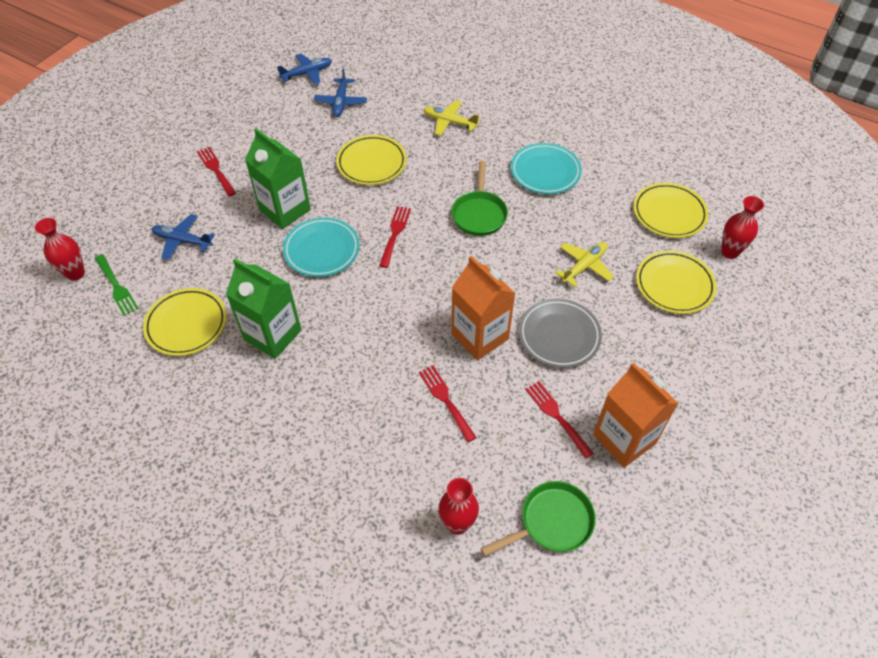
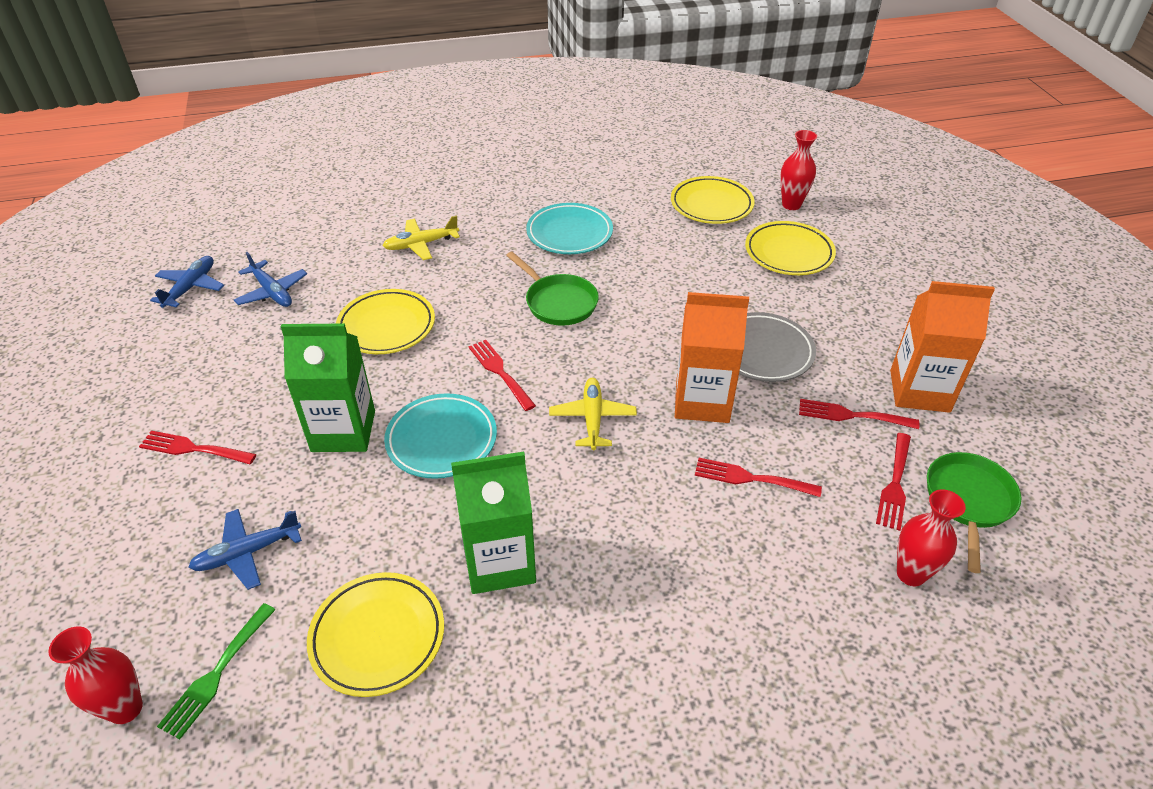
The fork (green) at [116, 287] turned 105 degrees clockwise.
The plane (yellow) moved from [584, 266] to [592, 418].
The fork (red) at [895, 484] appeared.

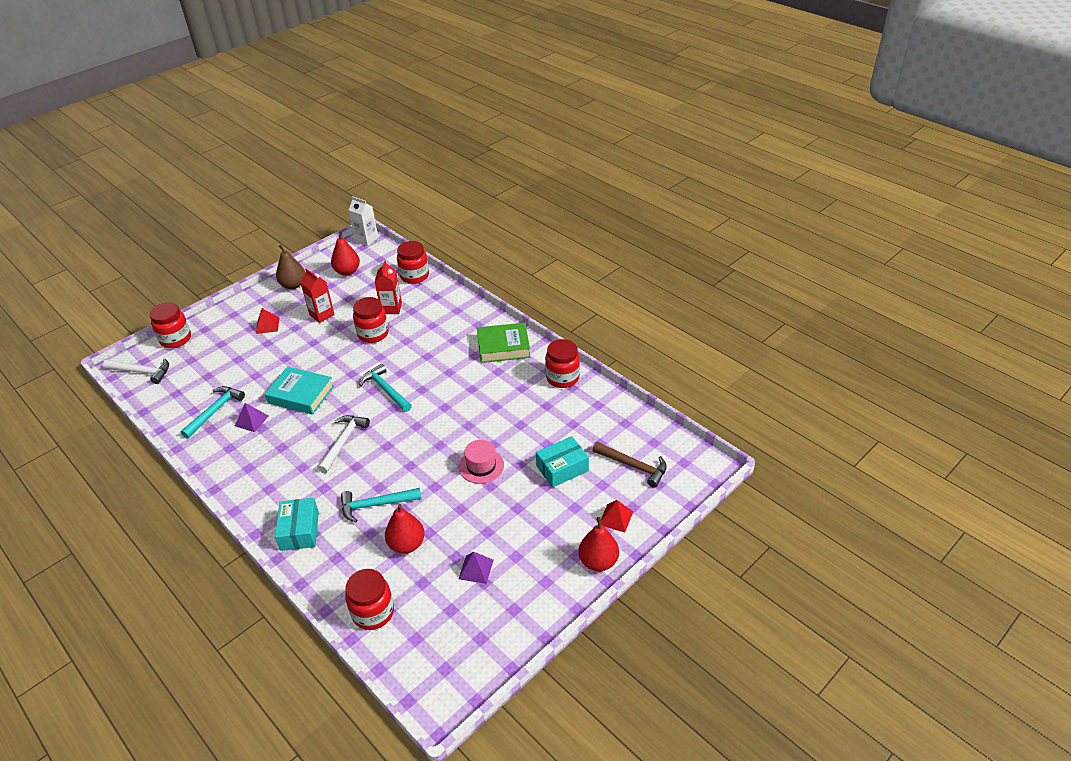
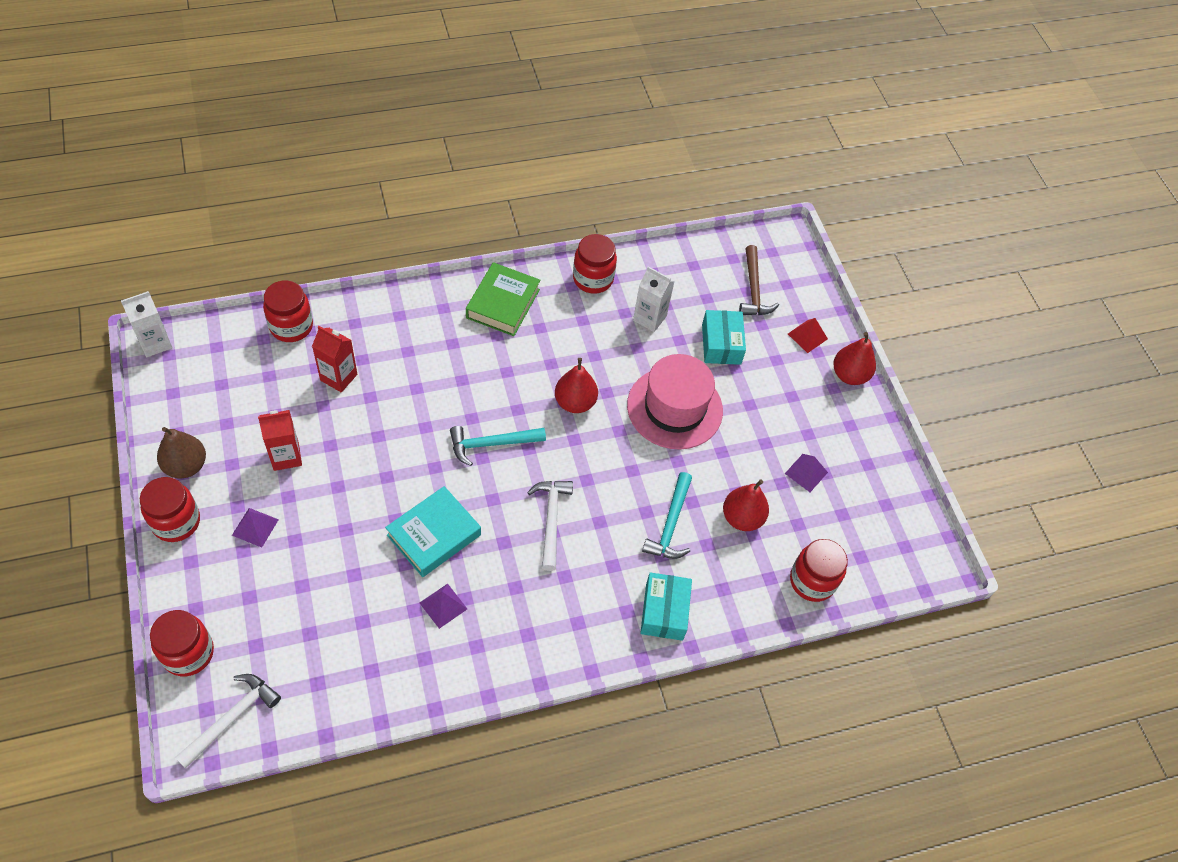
The jar (red) moved from [373, 334] to [176, 522].
The pyramid (red) at [267, 325] became the pyramid (purple) at [255, 527].
The hammer (white) at [343, 442] turned 45 degrees clockwise.
The pear (red) moved from [347, 271] to [575, 402].
The hat (pink) at [481, 466] changed to 1.79 times the size.
The carton (white) at [649, 318] appeared.
The box (turquoise) at [299, 531] turned 75 degrees clockwise.
The hammer (brown) at [633, 466] turned 120 degrees clockwise.
The hammer (turquoise) at [215, 411] disappeared.

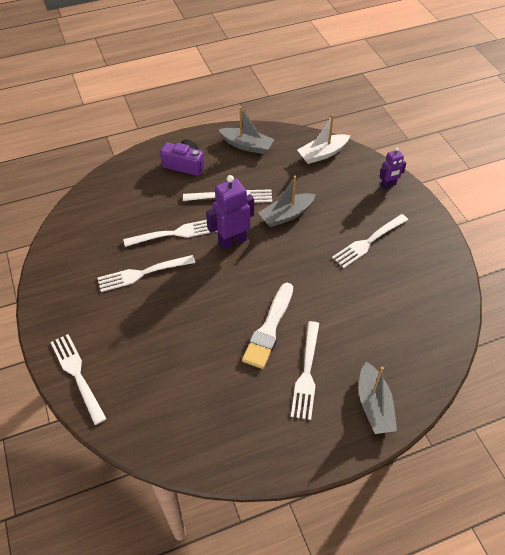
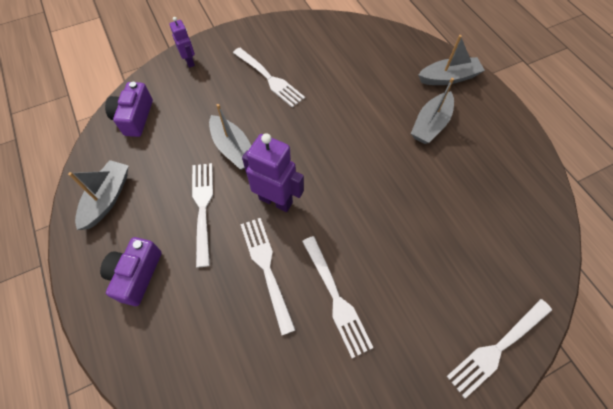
The boat (white) at [322, 154] was replaced by the camera (purple) at [134, 117].
The robot (purple) at [232, 241] turned 150 degrees clockwise.
The fork (white) at [306, 372] was replaced by the boat (grey) at [430, 124].
The brush (white) at [269, 329] disappeared.

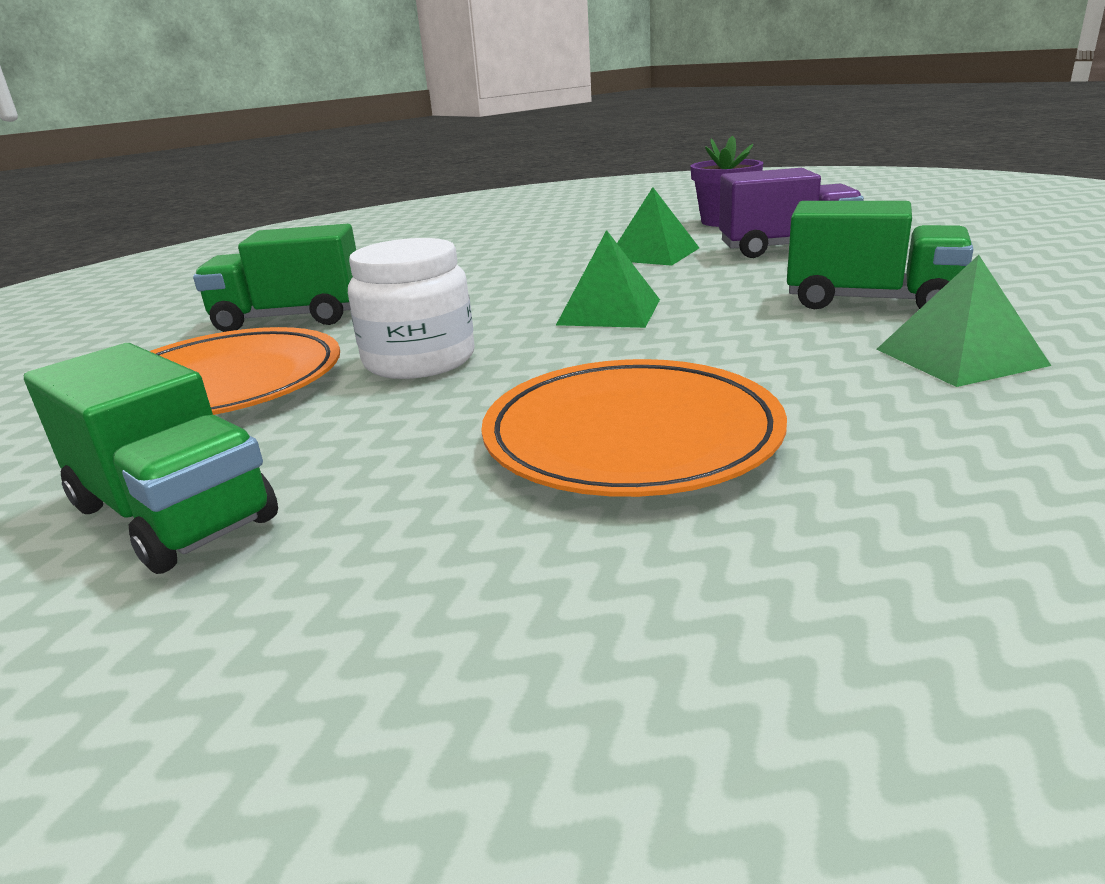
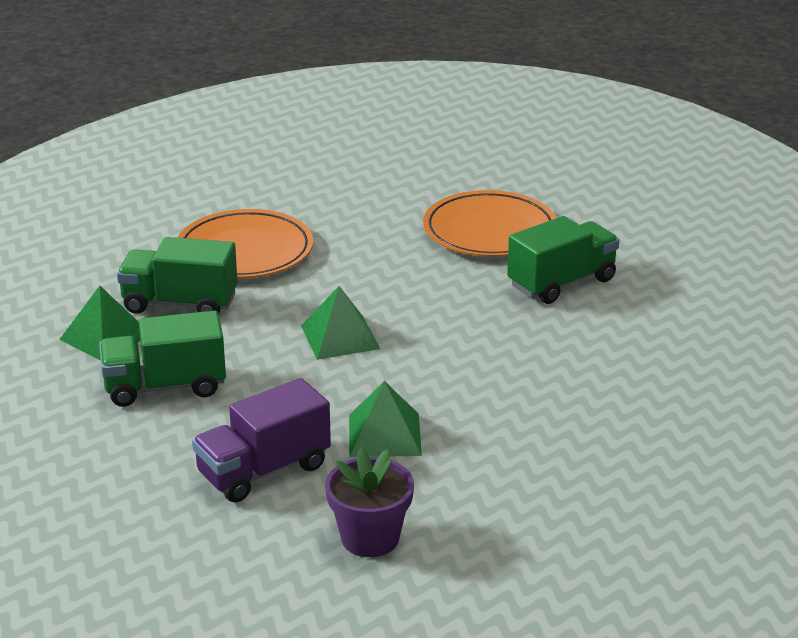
The truck (green) moved from [173, 513] to [180, 304].
The jar (white) at [419, 360] disappeared.

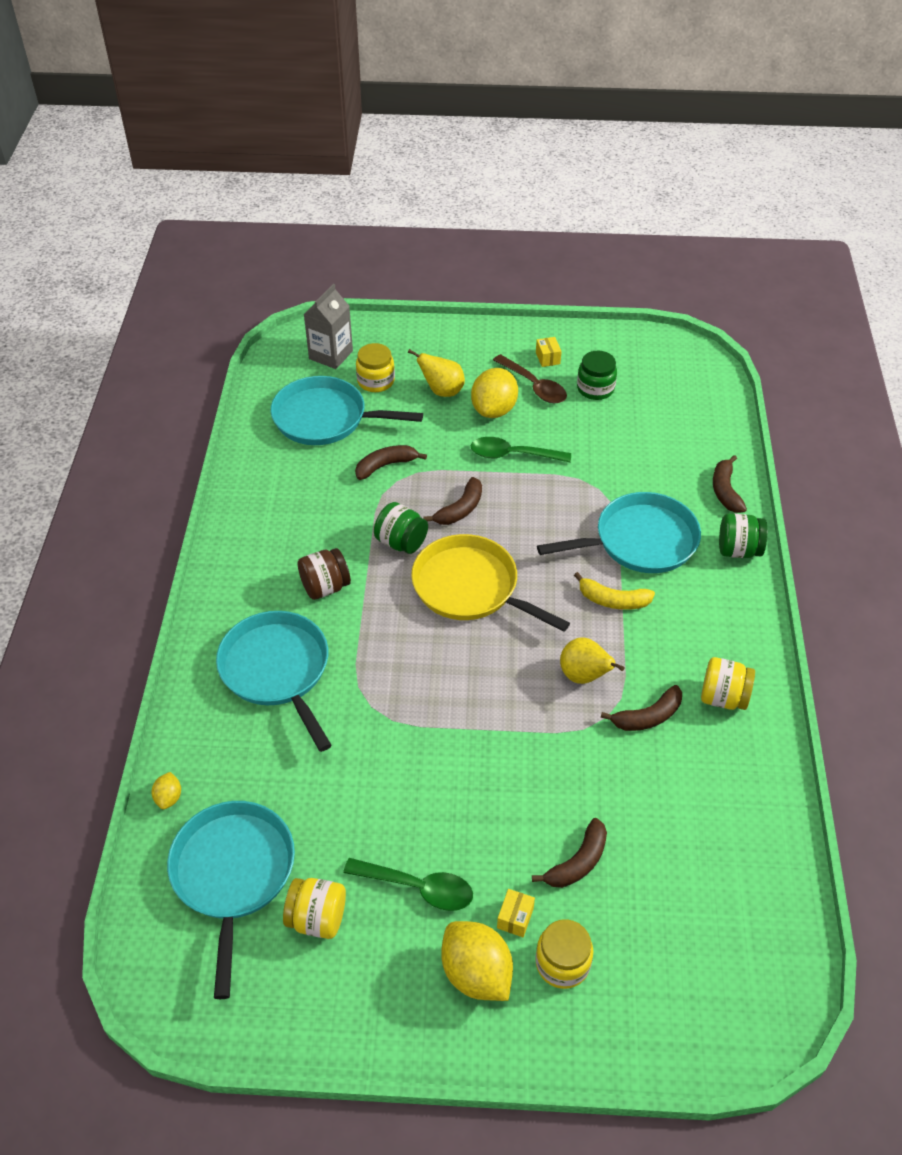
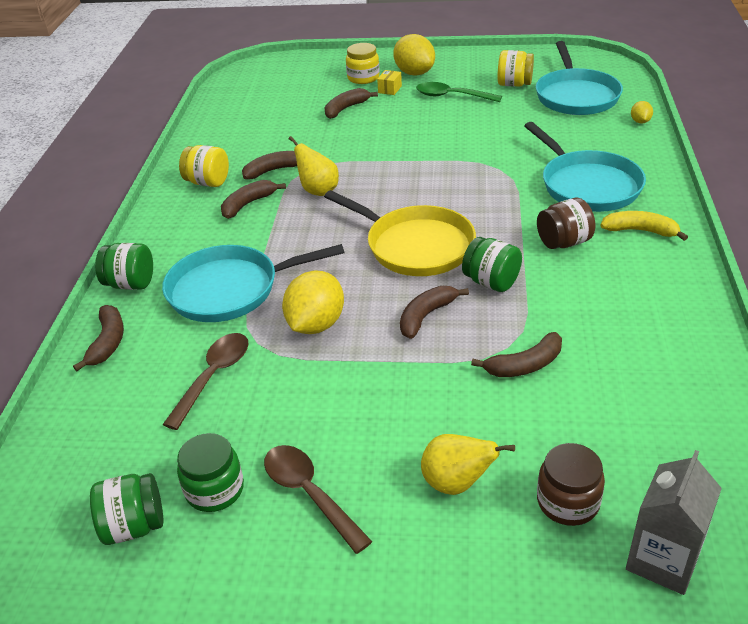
The jar (green) at [134, 526] appeared.
The spoon (brown) at [214, 376] appeared.
The banana (brown) at [248, 204] appeared.
The lemon (yellow) moved from [494, 410] to [316, 324].
The jar (yellow) at [376, 381] became the jar (brown) at [568, 502].
The banana (yellow) moved from [613, 600] to [640, 231].
The pan (turquoise) at [325, 418] disappeared.
The spoon (green) at [512, 455] disappeared.
The box (yellow) at [548, 358] disappeared.

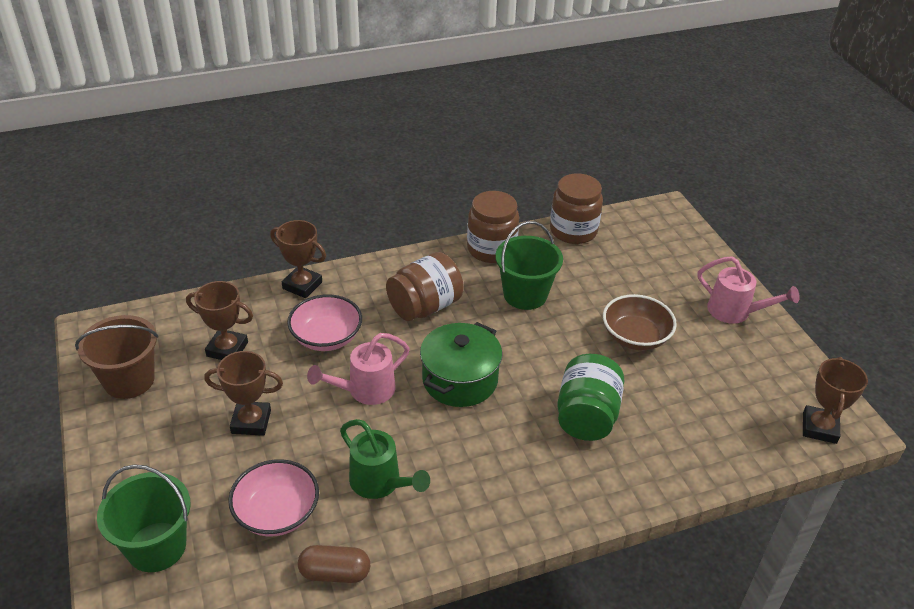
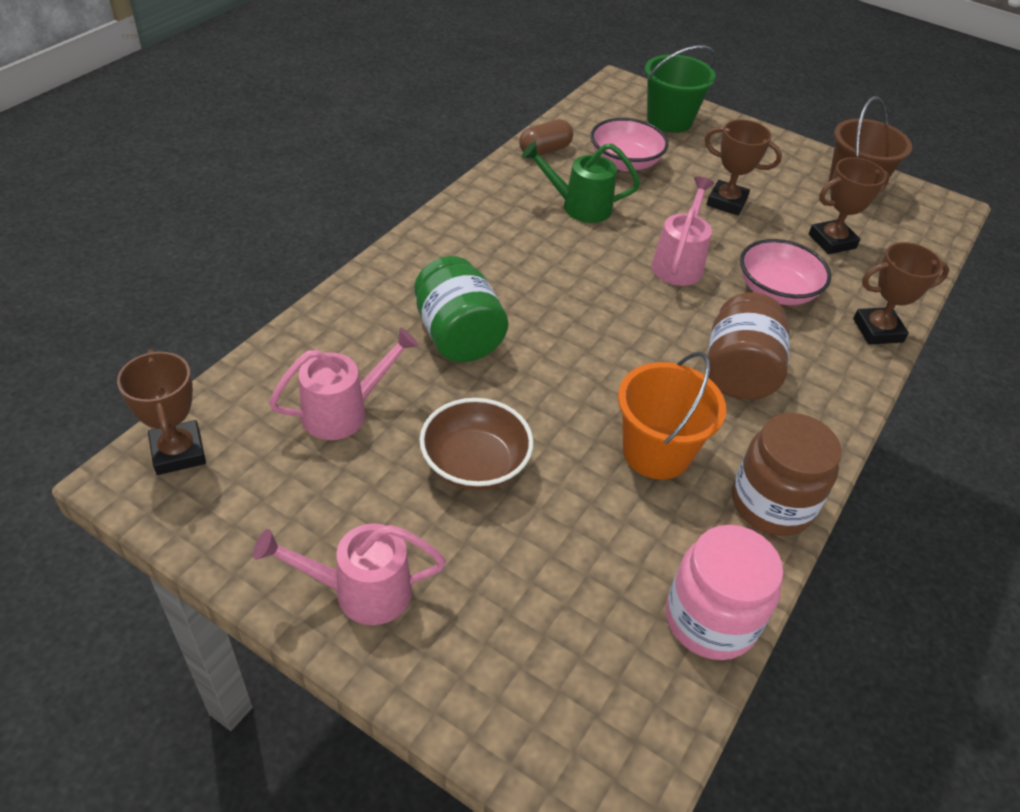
The watering can (pink) at [344, 412] appeared.
The bucket (green) at [525, 295] became the bucket (orange) at [656, 452].
The jar (brown) at [573, 231] became the jar (pink) at [710, 620].
The trophy (brown) at [251, 422] turned 60 degrees clockwise.
The pot (green) at [460, 380] disappeared.

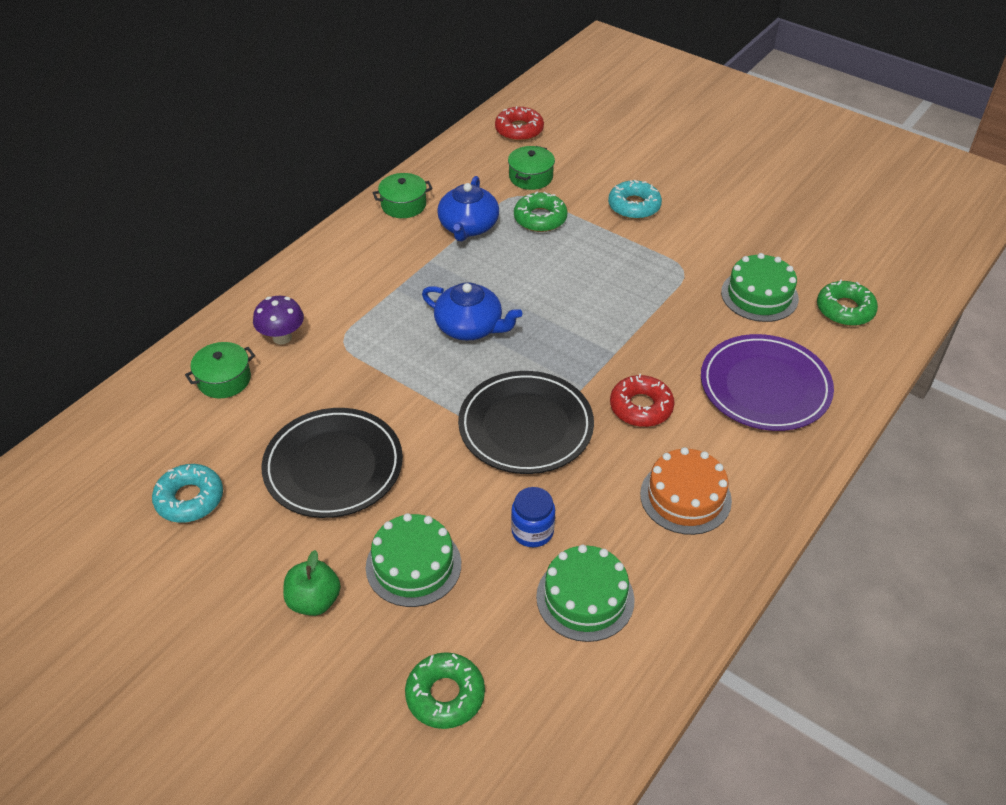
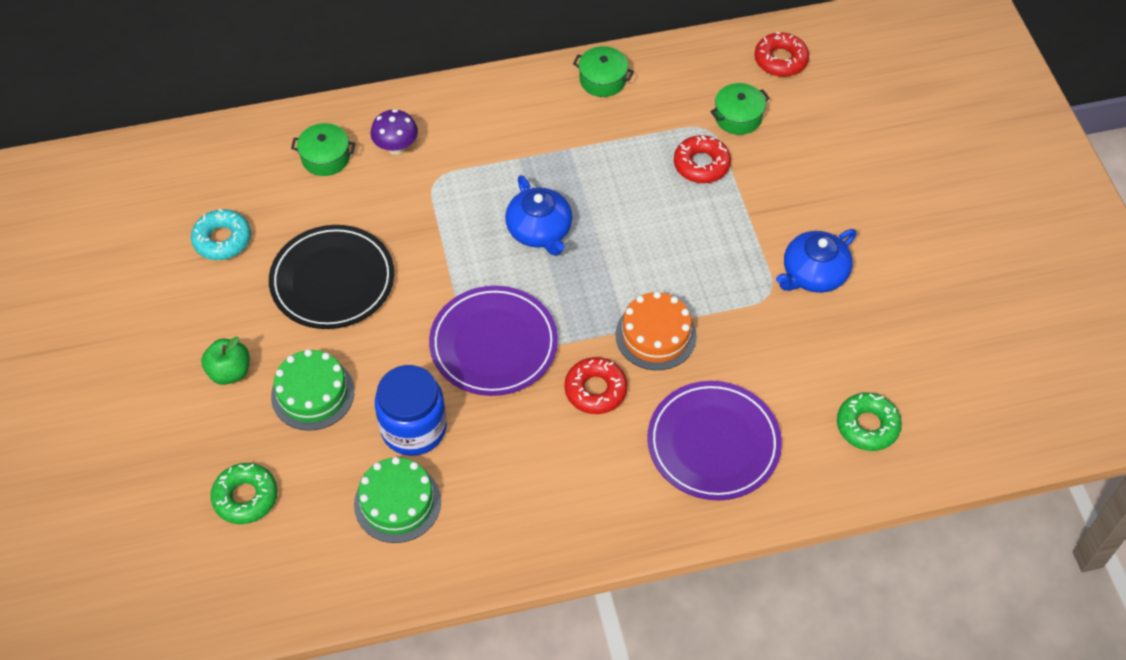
The jar (blue) at [532, 531] changed to 1.72 times the size.
The plate (black) at [525, 426] became the plate (purple) at [493, 344].
The cake (orange) moved from [685, 497] to [655, 335].
The donut (green) at [540, 218] became the donut (red) at [701, 164].
The teapot (blue) moved from [468, 226] to [813, 274].
The donut (turquoise) at [634, 206] disappeared.
The cake (green) at [759, 295] disappeared.

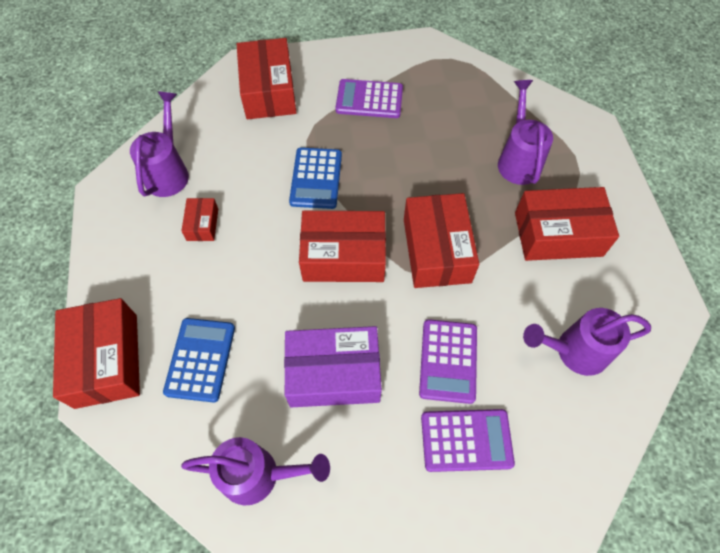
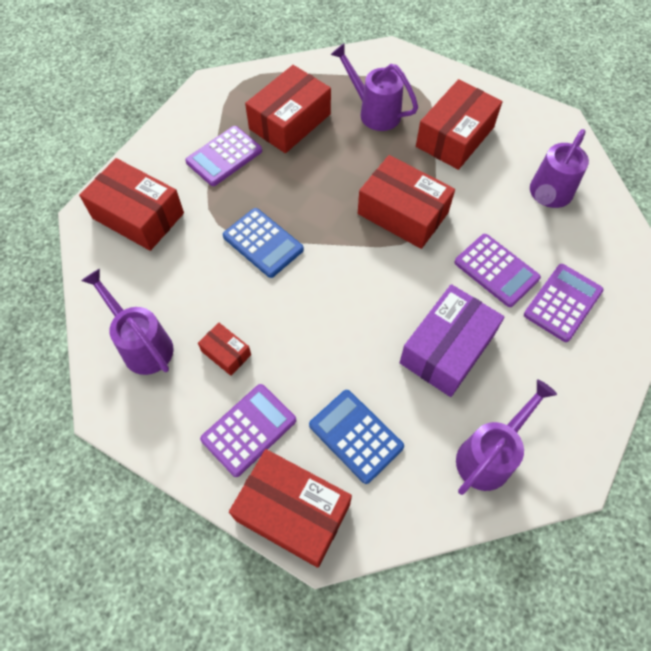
The calculator (purple) at [249, 430] appeared.
The box (red) moved from [343, 256] to [290, 121].

